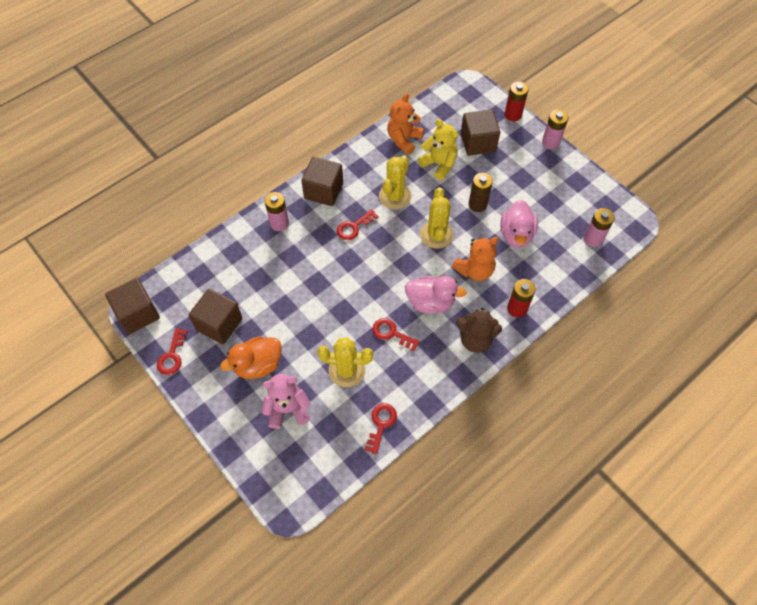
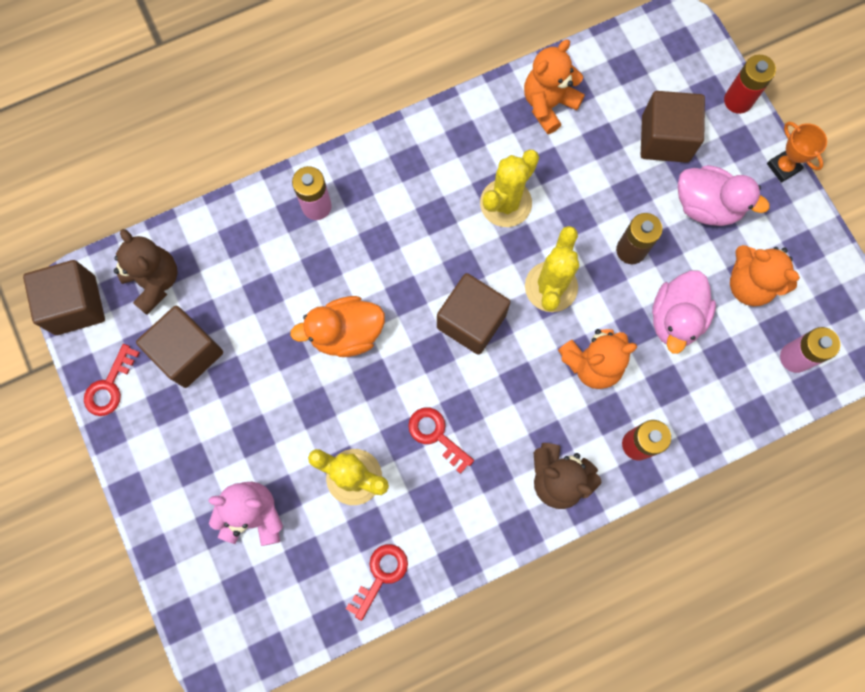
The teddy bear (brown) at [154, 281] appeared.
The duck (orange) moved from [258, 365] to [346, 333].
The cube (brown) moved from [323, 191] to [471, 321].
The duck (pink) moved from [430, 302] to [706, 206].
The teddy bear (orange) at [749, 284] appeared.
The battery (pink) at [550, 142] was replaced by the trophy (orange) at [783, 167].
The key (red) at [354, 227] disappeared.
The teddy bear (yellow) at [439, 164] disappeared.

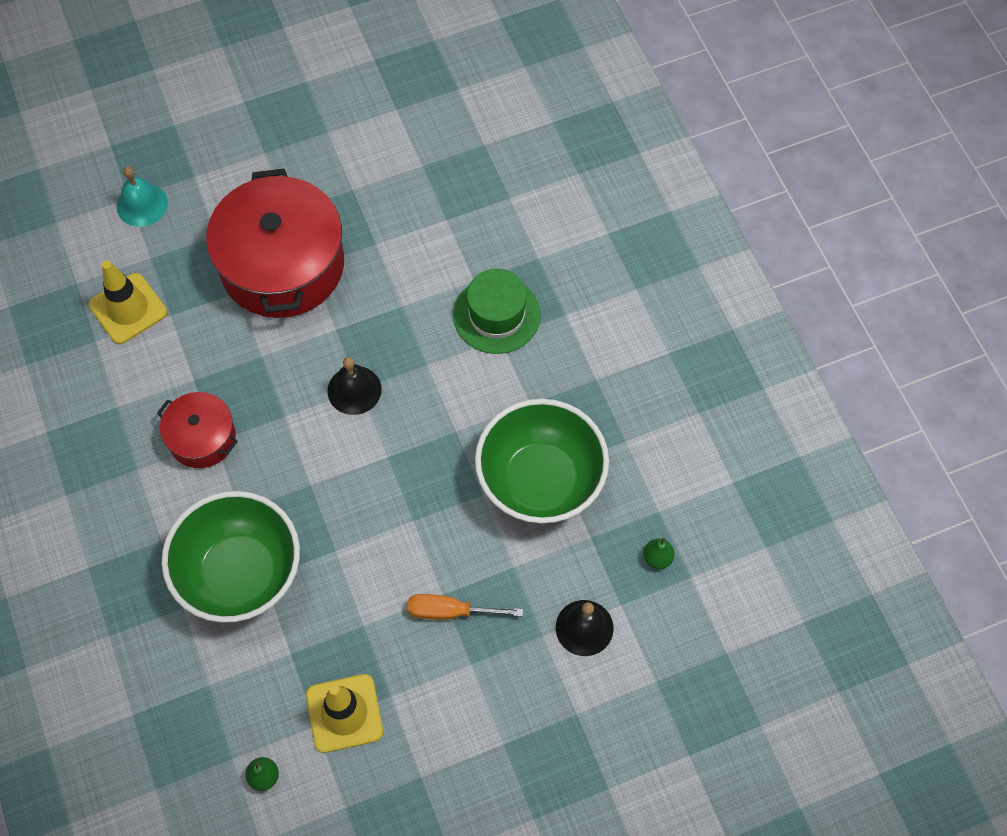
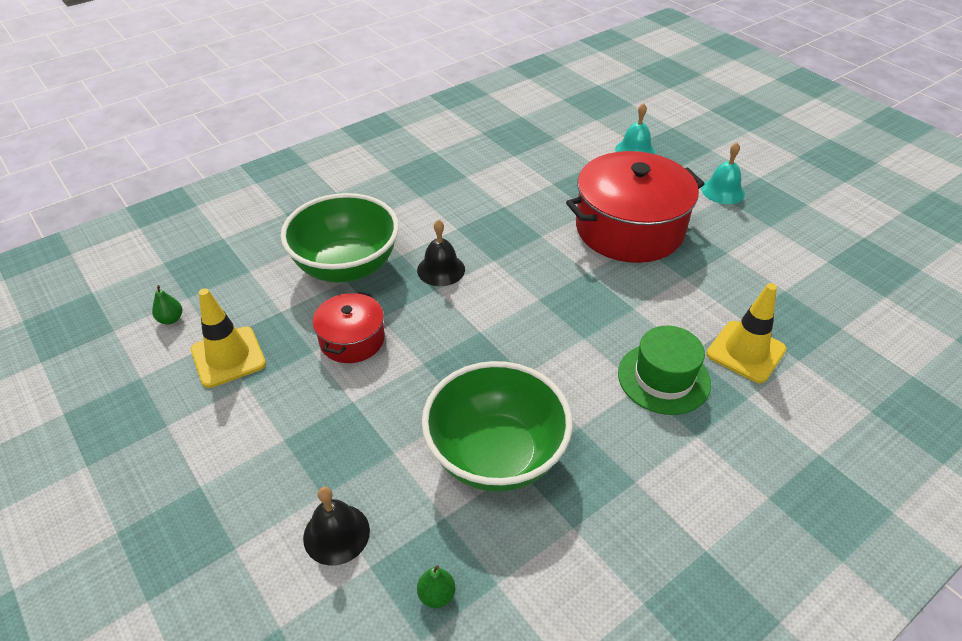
The pot (red) moved from [202, 438] to [352, 339].
The bell (black) moved from [354, 390] to [441, 269].
The bell (turquoise) at [722, 191] appeared.
The traffic cone (yellow) moved from [128, 309] to [745, 352].
The screwdriver (orange) at [451, 611] disappeared.

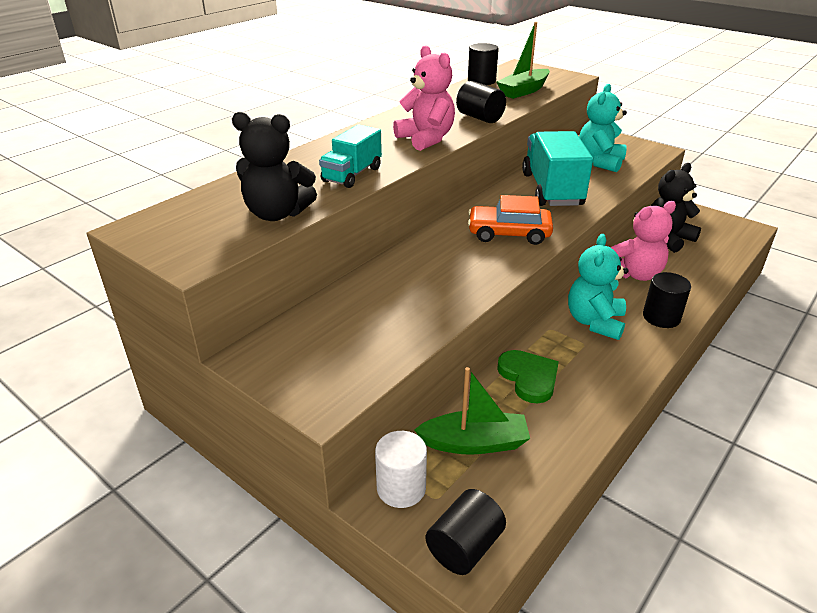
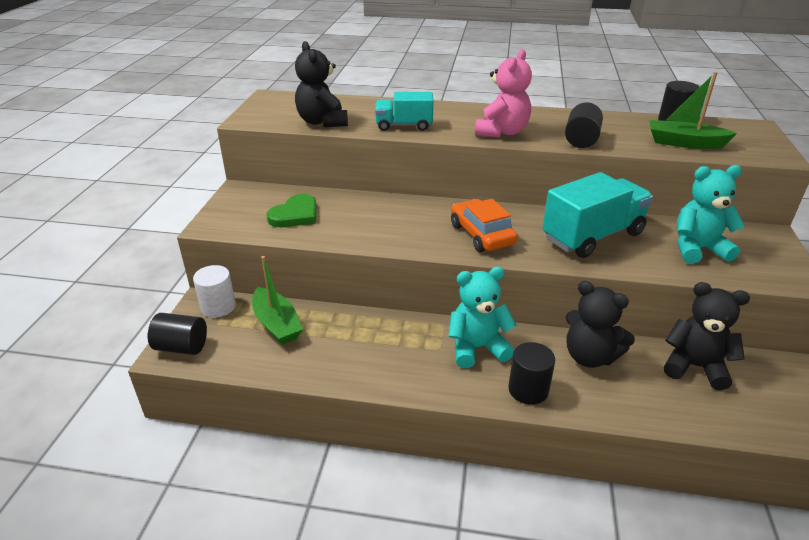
The heart (green) moved from [529, 378] to [295, 215].
The teddy bear (pink) at [635, 274] became the teddy bear (black) at [589, 356].

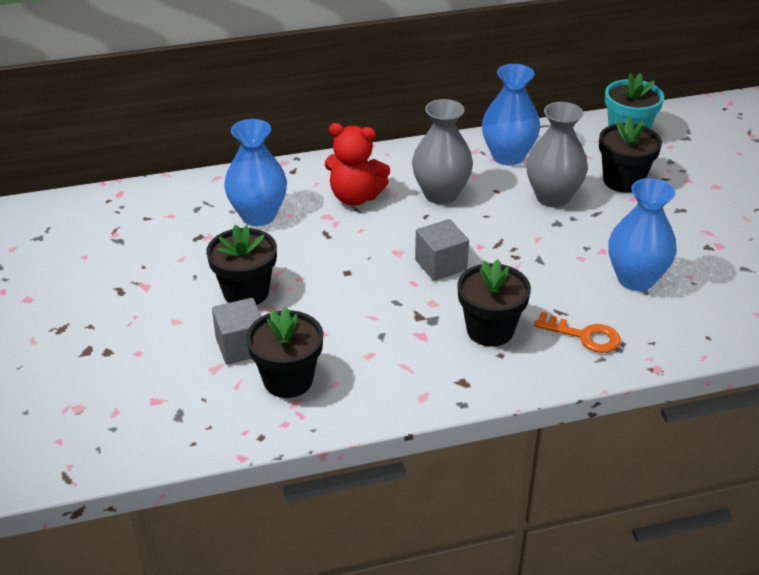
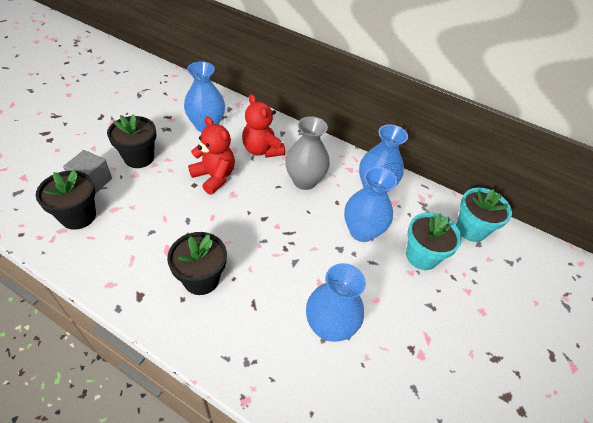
The teddy bear (red) at [214, 177] appeared.
The vase (grey) at [553, 197] became the vase (blue) at [362, 231].
The flower pot (black) at [623, 181] became the flower pot (turquoise) at [421, 256].
The cube (grey) at [440, 265] disappeared.
The key (orange) at [584, 336] disappeared.

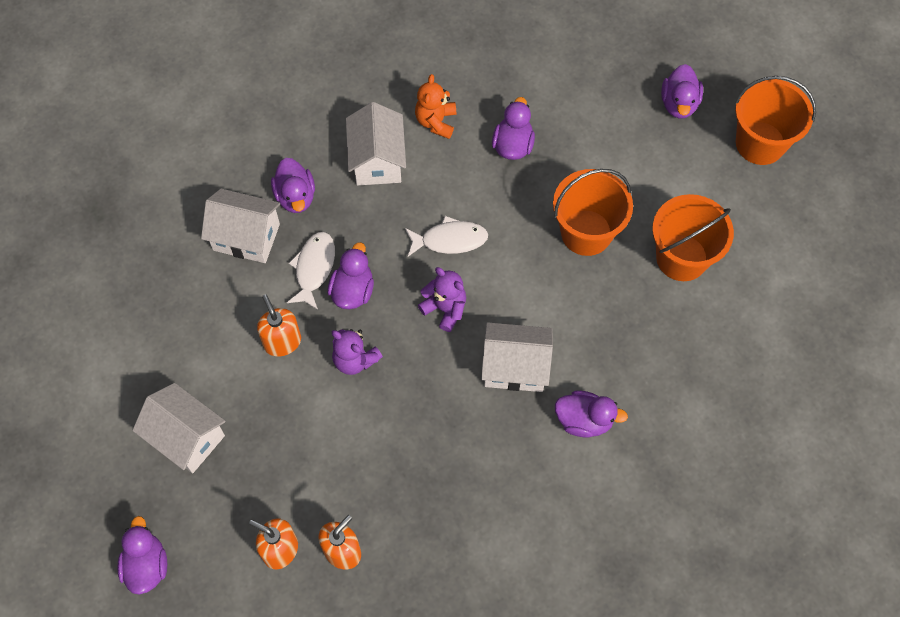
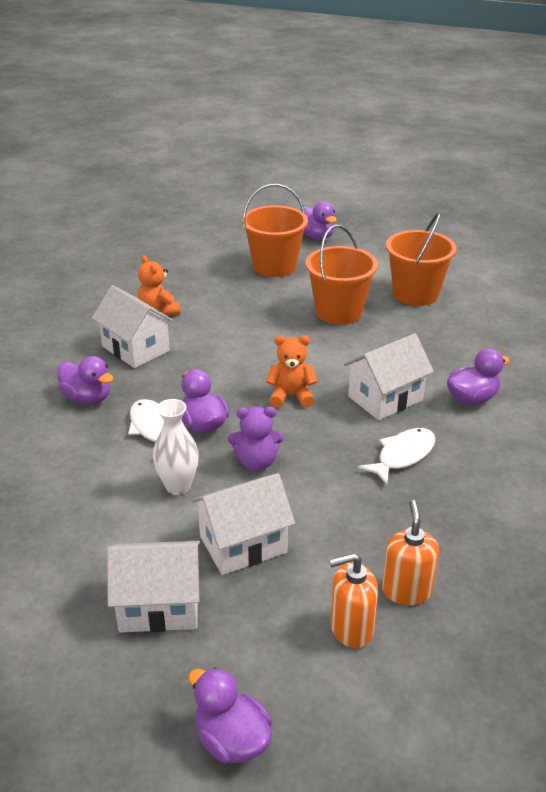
The soap dispenser (orange) at [282, 342] was replaced by the vase (white) at [178, 486].
The house (white) moved from [246, 237] to [243, 544].
The bucket (orange) moved from [760, 143] to [274, 266].
The teddy bear (purple) at [445, 308] became the teddy bear (orange) at [291, 396].
The fish (white) moved from [450, 240] to [403, 455].
The duck (purple) at [513, 145] disappeared.

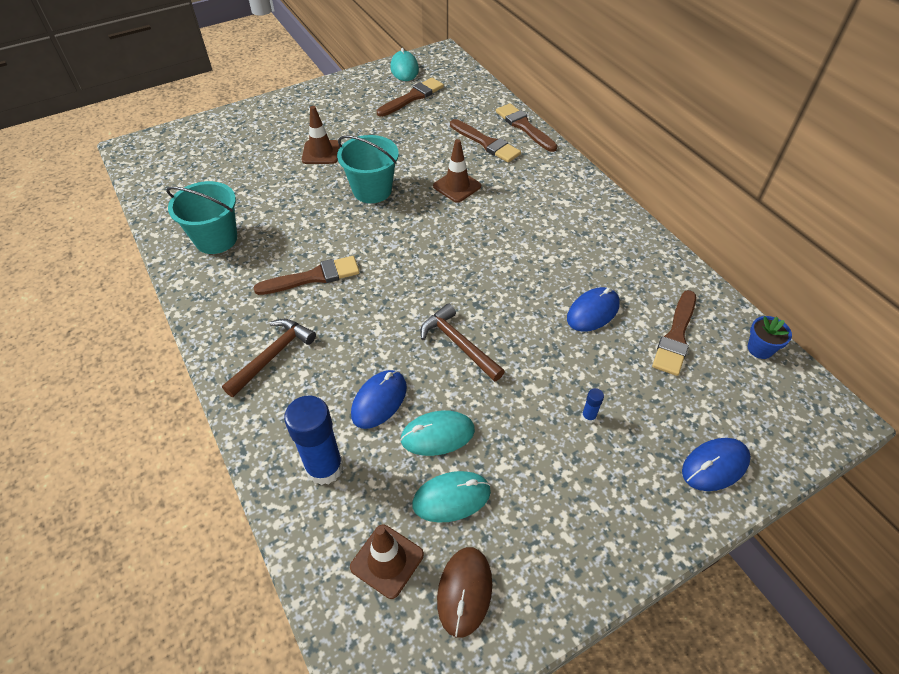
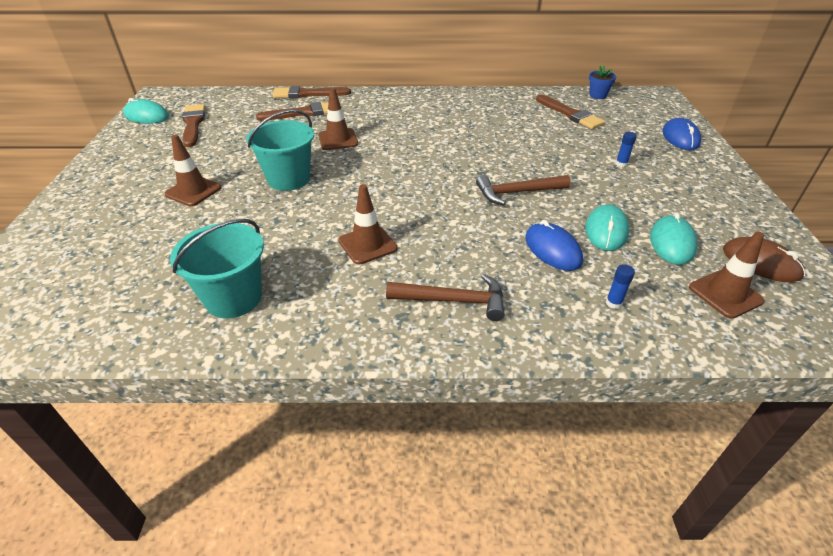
The brush (brown) at [313, 277] was replaced by the traffic cone (brown) at [367, 244].
The hammer (brown) at [272, 356] turned 120 degrees clockwise.
The glue stick (blue) at [324, 467] changed to 0.41 times the size.
The mouse (blue) at [593, 311] disappeared.

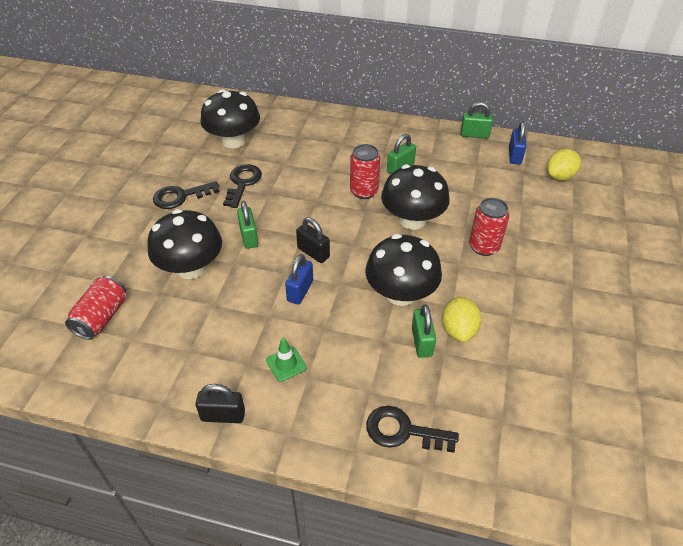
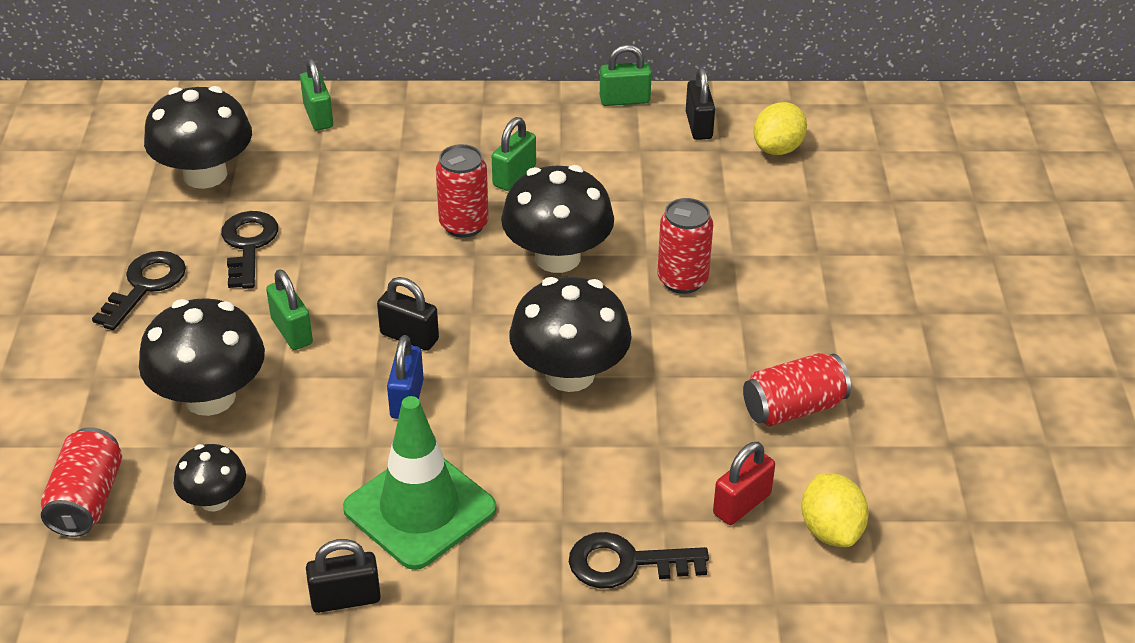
The key (black) at [180, 196] turned 150 degrees clockwise.
The mushroom (black) at [214, 500] appeared.
The padlock (green) moved from [422, 342] to [318, 116].
The traffic cone (green) at [286, 364] changed to 2.27 times the size.
The padlock (blue) at [514, 156] became the padlock (black) at [699, 126].
The padlock (red) at [742, 504] appeared.
The can (red) at [793, 408] appeared.
The lemon (yellow) moved from [458, 330] to [831, 530].

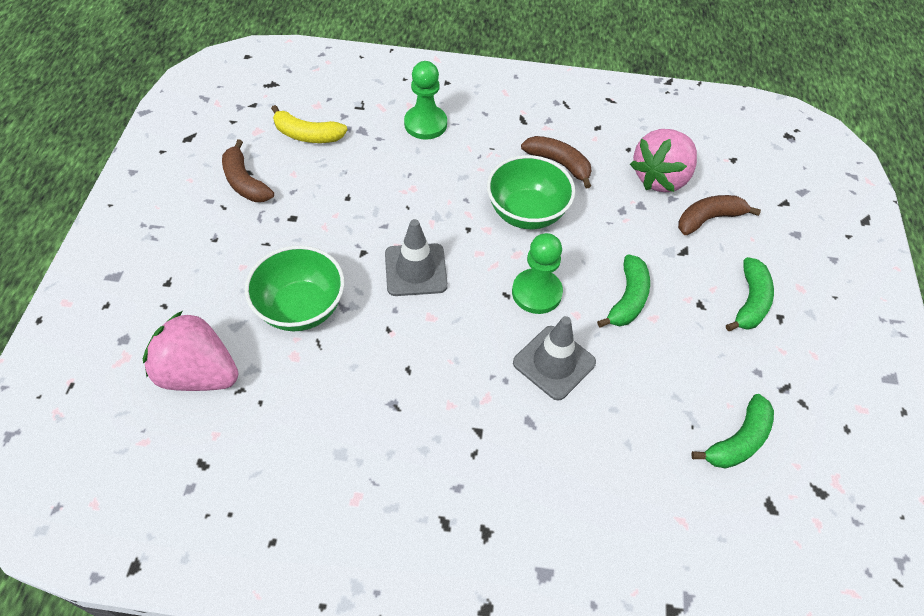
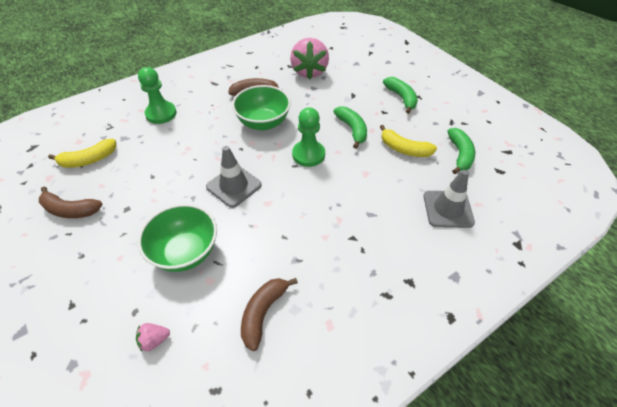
The strawberry (pink) at [198, 373] changed to 0.42 times the size.
The banana (brown) moved from [708, 219] to [263, 313].
The banana (yellow) at [404, 149] appeared.
The traffic cone (grey) moved from [554, 362] to [448, 209].

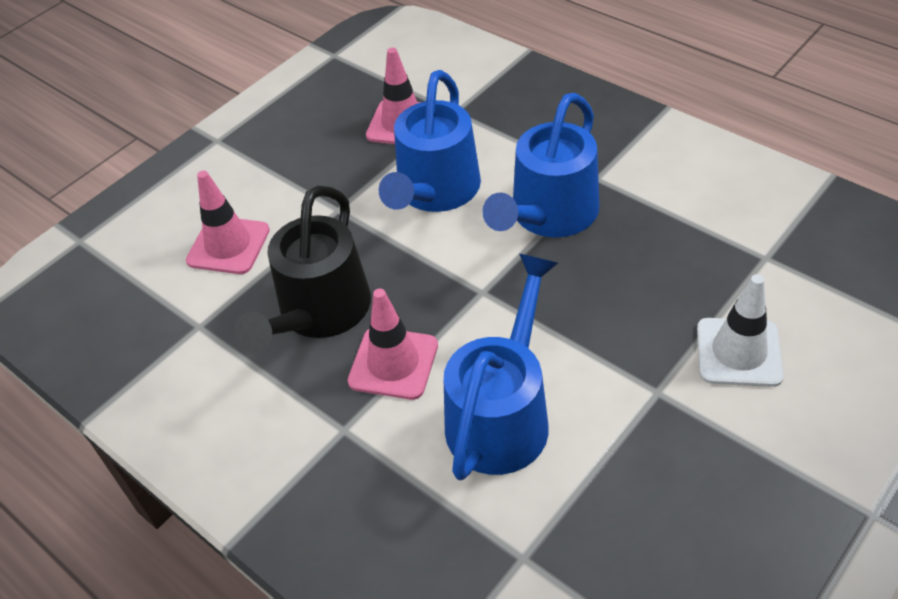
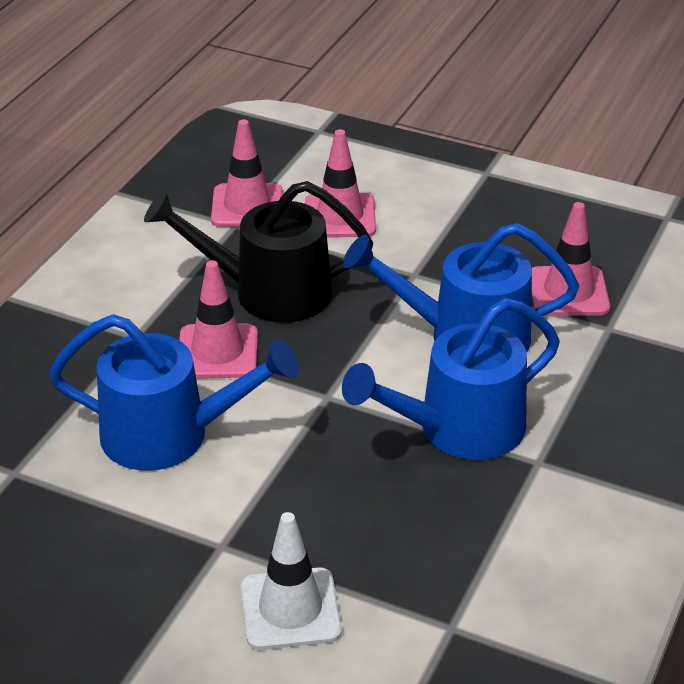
The traffic cone (pink) at [247, 206] appeared.
The watering can (blue) at [549, 216] turned 45 degrees counterclockwise.

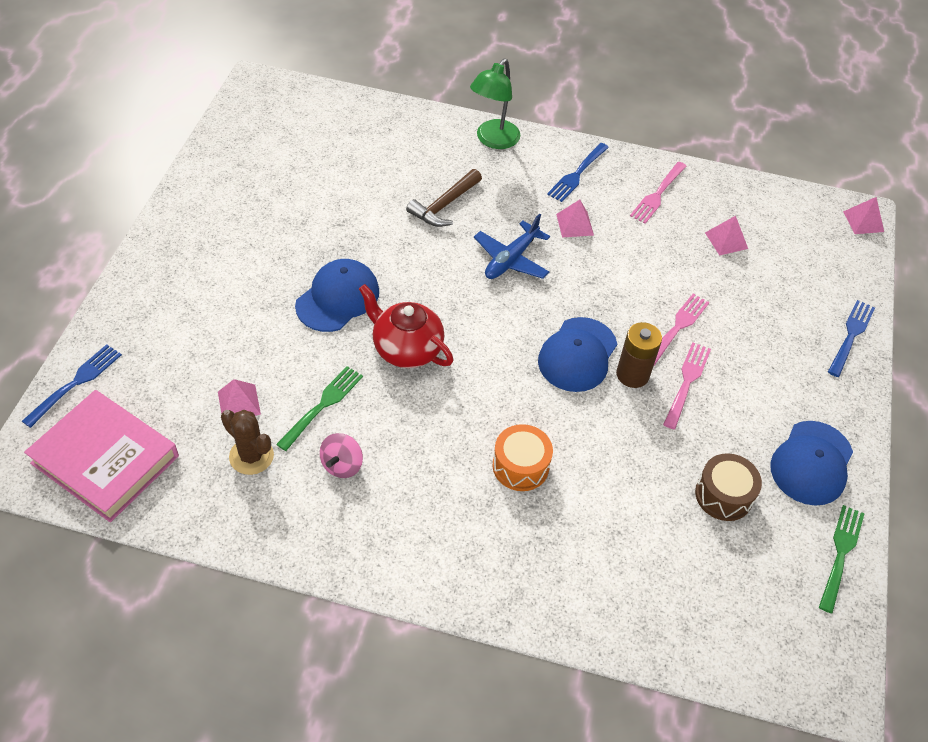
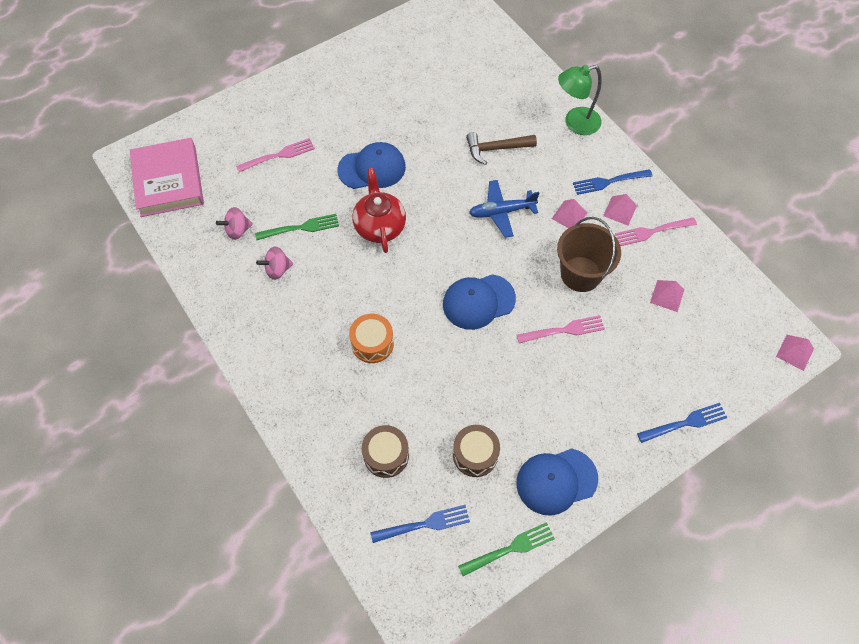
The cactus (brown) at [251, 456] was replaced by the spinning top (pink) at [238, 230].
The fork (pink) moved from [687, 383] to [278, 156].
The drum (brown) at [386, 455] appeared.
The fork (blue) moved from [75, 383] to [424, 524].
The bucket (brown) at [580, 274] appeared.
The pyramid (pink) moved from [239, 403] to [620, 210].
The battery (brown) at [632, 374] disappeared.

